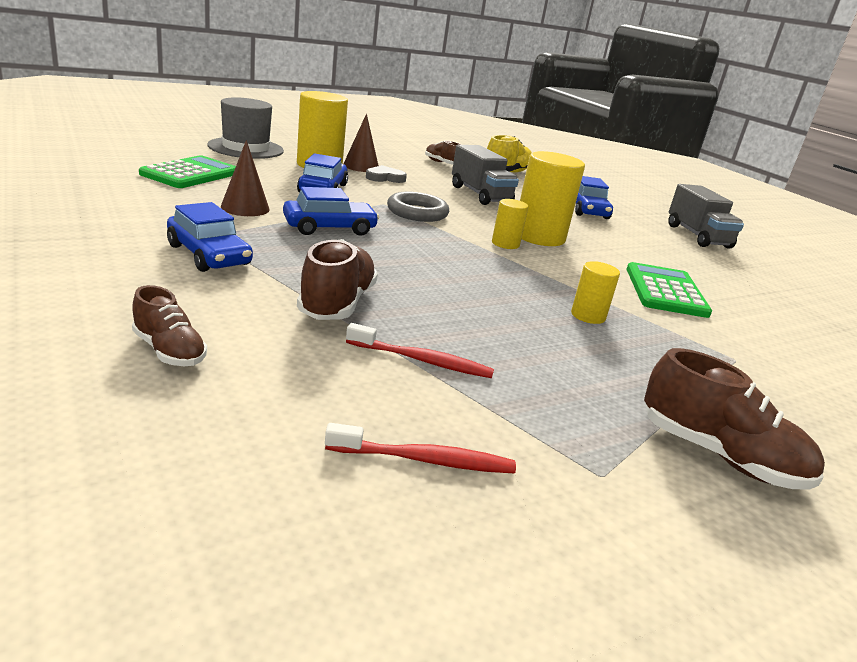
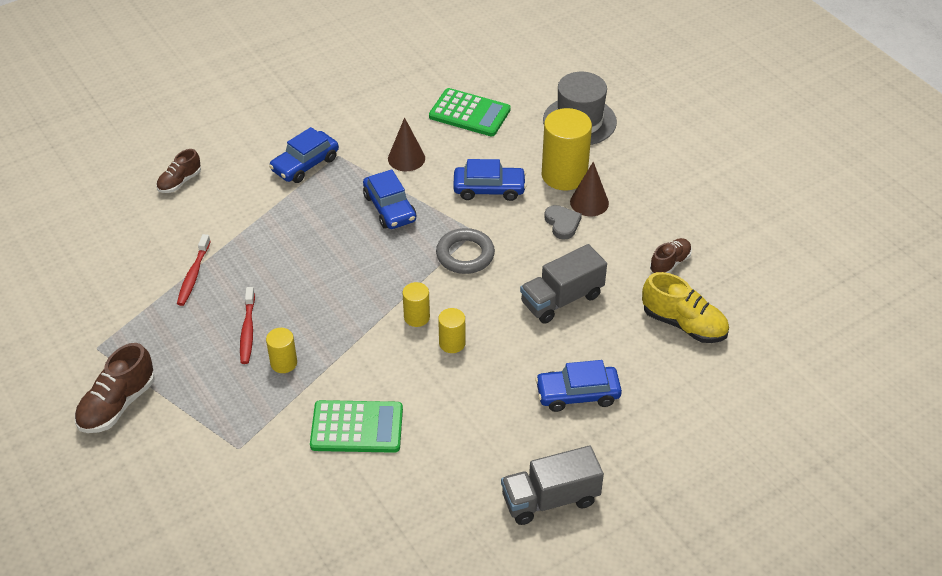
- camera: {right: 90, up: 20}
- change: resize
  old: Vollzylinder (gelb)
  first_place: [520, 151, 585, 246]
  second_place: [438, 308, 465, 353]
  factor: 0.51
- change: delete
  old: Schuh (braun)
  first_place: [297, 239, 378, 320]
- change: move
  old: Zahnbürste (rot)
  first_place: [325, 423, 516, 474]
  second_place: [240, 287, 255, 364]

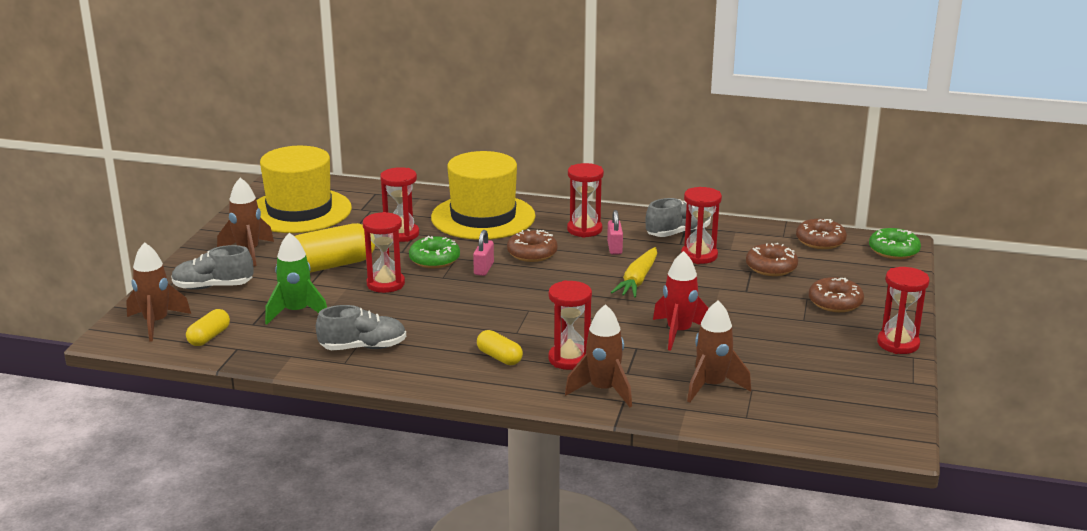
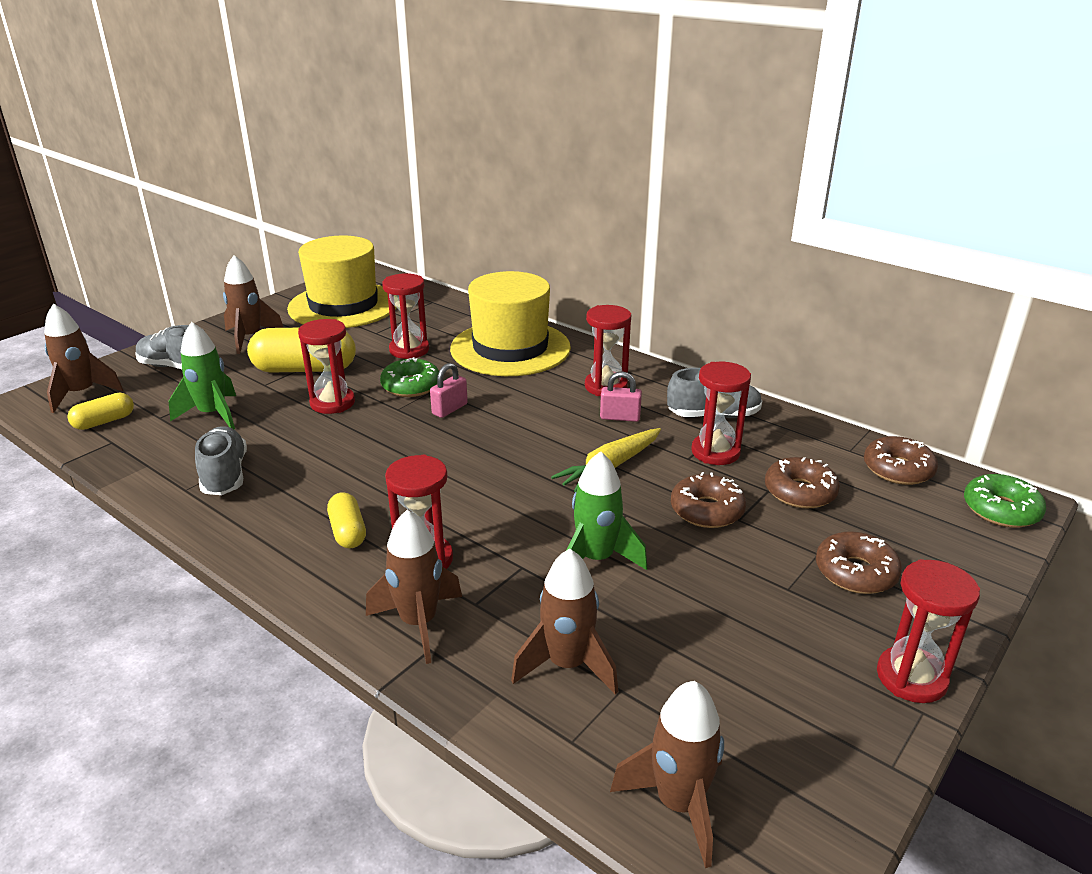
- camera: {right: 25, up: 5}
- change: rotate
  old: Vorhängeschloss (rosa)
  first_place: [607, 210, 623, 255]
  second_place: [600, 371, 642, 422]
  degrees: 75
- change: move
  old: Donut (braun)
  first_place: [507, 229, 558, 262]
  second_place: [671, 472, 746, 528]
- change: recolor
  old: Rakete (rot)
  new: Rakete (grün)
  first_place: [653, 251, 709, 351]
  second_place: [566, 451, 647, 570]
- change: rotate
  old: Schuh (grau)
  first_place: [316, 305, 406, 350]
  second_place: [195, 426, 247, 495]
  degrees: -120
- change: insert
  new: Rakete (braun)
  second_place: [610, 681, 724, 868]

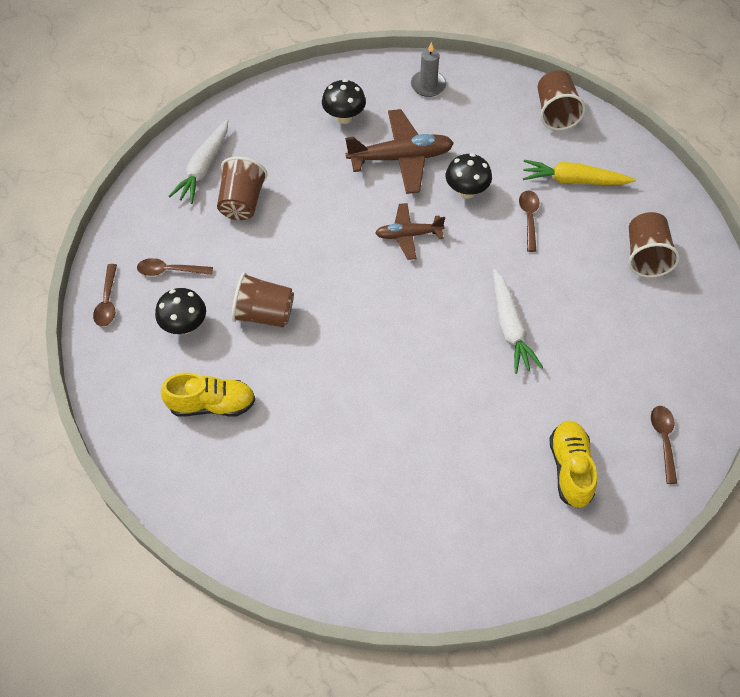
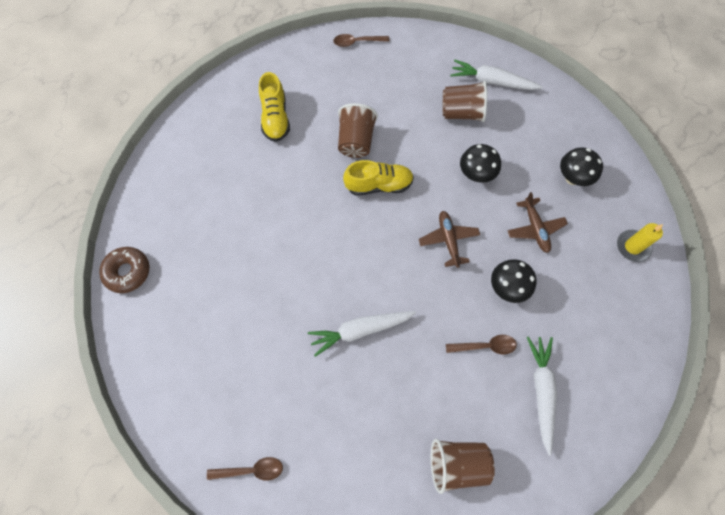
- camera: {right: 85, up: 10}
- change: recolor
  old: Kerze (grau)
  new: Kerze (gelb)
  first_place: [411, 42, 446, 97]
  second_place: [617, 223, 663, 262]
- change: delete
  old: Becher (braun)
  first_place: [538, 70, 586, 130]
- change: resize
  old: Flugzeug (braun)
  first_place: [345, 109, 454, 194]
  second_place: [507, 192, 568, 253]
  factor: 0.61
- change: recolor
  old: Karotte (gelb)
  new: Karotte (weiß)
  first_place: [523, 160, 636, 185]
  second_place: [527, 337, 557, 456]
- change: delete
  old: Löffel (braun)
  first_place: [137, 258, 213, 276]
- change: move
  old: Pilz (schwarz)
  first_place: [155, 288, 206, 334]
  second_place: [460, 144, 501, 183]
- change: move
  old: Schuh (gelb)
  first_place: [549, 420, 597, 508]
  second_place: [343, 160, 414, 196]
- change: insert
  new: Donut (braun)
  second_place: [99, 247, 150, 293]

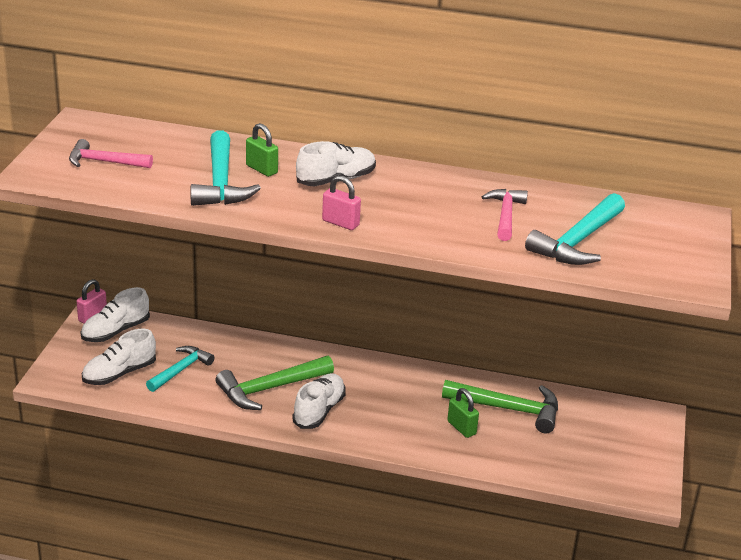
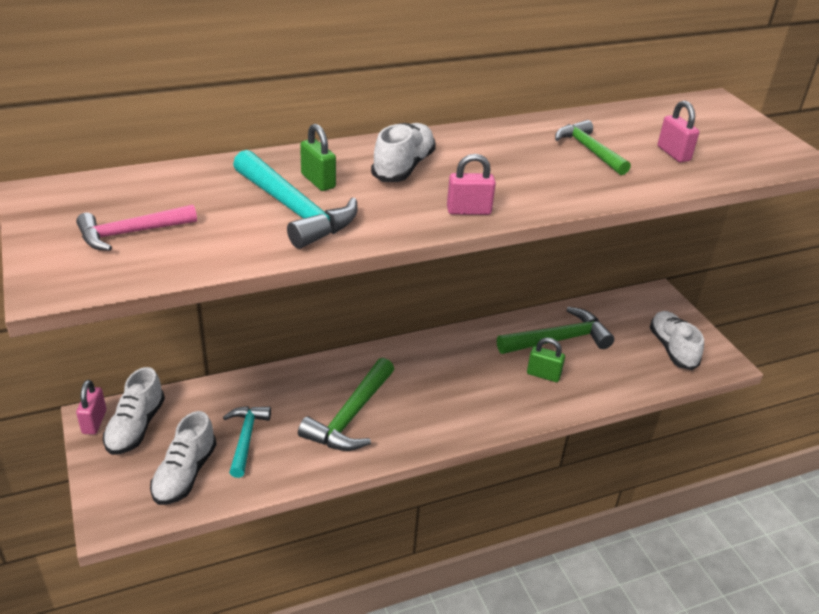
- camera: {right: -35, up: 5}
- change: rotate
  old: Vorhängeschloss (grün)
  first_place: [246, 123, 278, 177]
  second_place: [300, 124, 336, 191]
  degrees: 45
- change: recolor
  old: Hammer (rosa)
  new: Hammer (grün)
  first_place: [482, 189, 528, 241]
  second_place: [555, 120, 631, 175]
- change: replace
  old: Hammer (türkis)
  new: Vorhängeschloss (rosa)
  first_place: [525, 193, 625, 265]
  second_place: [658, 101, 699, 162]
- change: move
  old: Schuh (weiß)
  first_place: [292, 373, 346, 429]
  second_place: [650, 311, 704, 370]

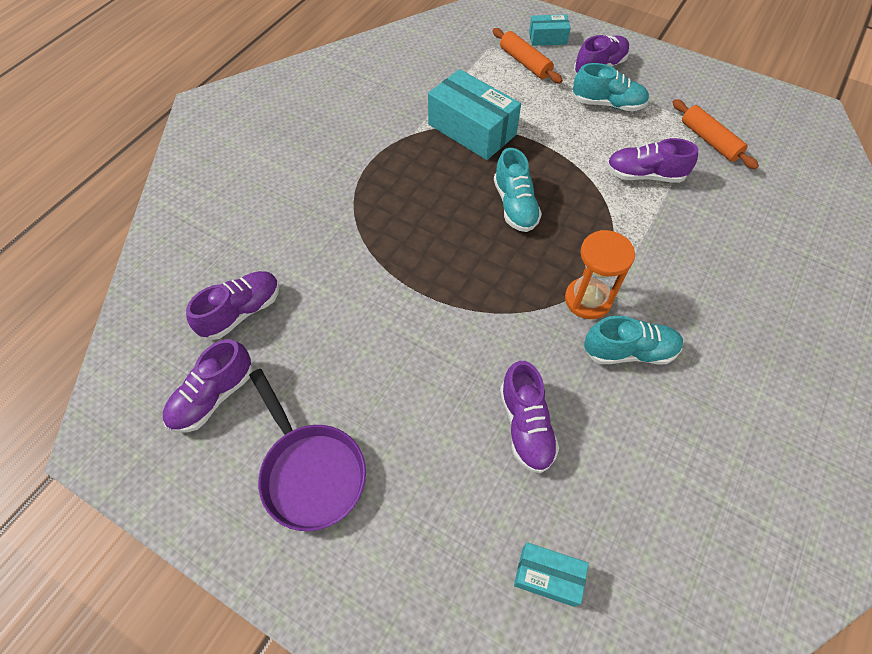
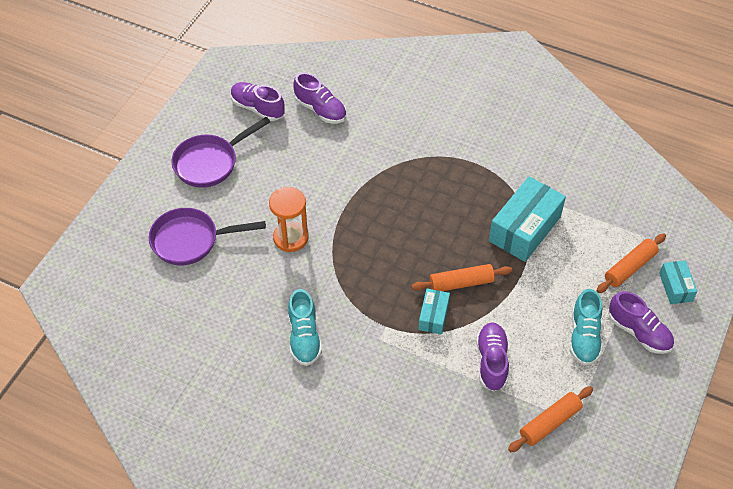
- camera: {right: 85, up: -5}
- change: delete
  old: Schuh (türkis)
  first_place: [494, 148, 542, 232]
- change: move
  old: Sanduhr (orange)
  first_place: [565, 230, 635, 319]
  second_place: [269, 187, 309, 252]
- change: delete
  old: Schuh (lila)
  first_place: [500, 361, 559, 473]
- change: move
  old: Schachtel (türkis)
  first_place: [514, 542, 589, 607]
  second_place: [418, 289, 450, 335]
- change: insert
  new: Pfanne (lila)
  second_place: [149, 208, 266, 265]
- change: insert
  new: Nudelholz (orange)
  second_place: [411, 264, 512, 291]

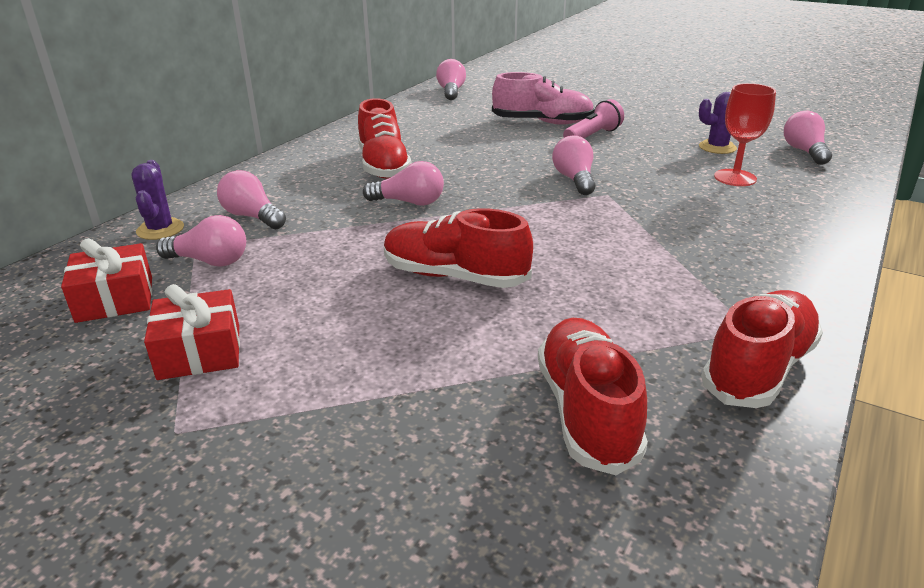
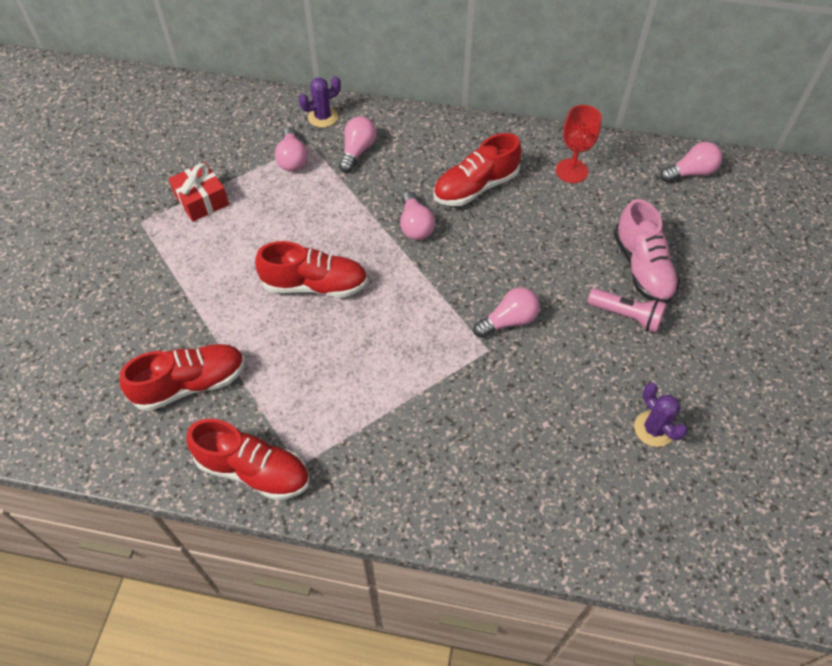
- camera: {right: 70, up: 25}
- change: move
  old: Kelch (rot)
  first_place: [714, 83, 776, 186]
  second_place: [556, 105, 602, 183]
- change: delete
  old: Glühbirne (rosa)
  first_place: [784, 111, 832, 165]
- change: rotate
  old: Schuh (rot)
  first_place: [384, 208, 533, 288]
  second_place: [255, 241, 368, 297]
  degrees: 90
- change: delete
  old: Geschenk (rot)
  first_place: [61, 238, 152, 323]

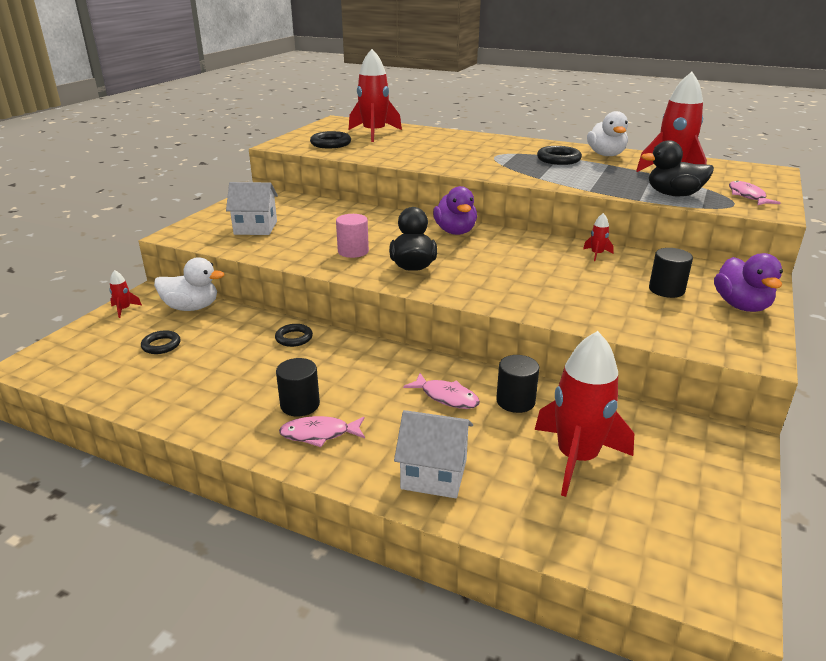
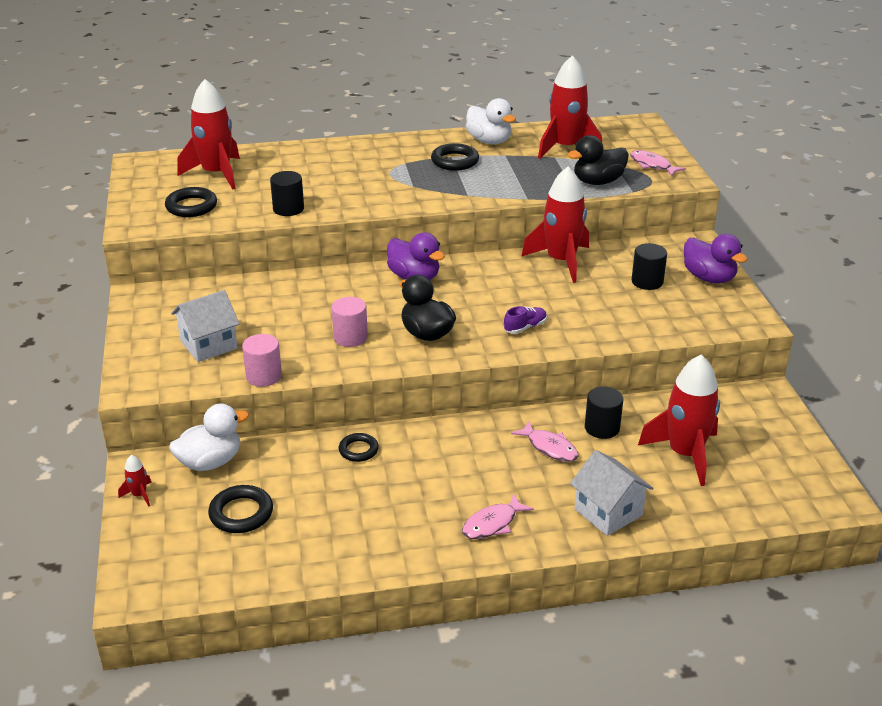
- camera: {right: -35, up: 5}
- change: resize
  old: Rakete (rot)
  first_place: [583, 213, 614, 261]
  second_place: [521, 167, 589, 283]
  factor: 2.42
- change: resize
  old: Ring (schwarz)
  first_place: [141, 330, 181, 354]
  second_place: [208, 485, 273, 533]
  factor: 1.5
- change: move
  old: Vollzylinder (schwarz)
  first_place: [276, 358, 320, 417]
  second_place: [270, 171, 304, 216]
- change: rotate
  old: Fisch (rosa)
  first_place: [403, 373, 480, 409]
  second_place: [511, 421, 579, 462]
  degrees: 45
- change: rotate
  old: Haus (weiß)
  first_place: [394, 410, 473, 498]
  second_place: [570, 450, 653, 536]
  degrees: 75
- change: insert
  new: Schuh (lila)
  second_place: [504, 306, 547, 334]
- change: insert
  new: Vollzylinder (rosa)
  second_place: [242, 334, 282, 387]

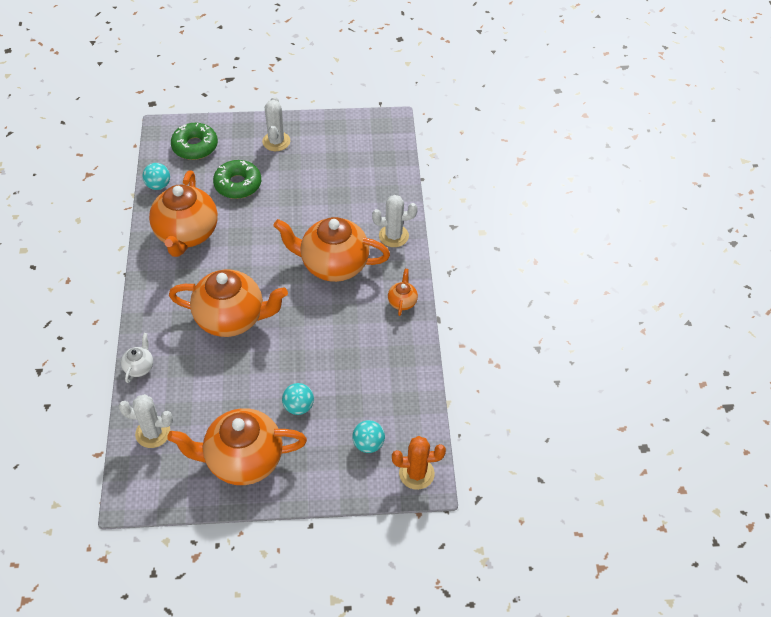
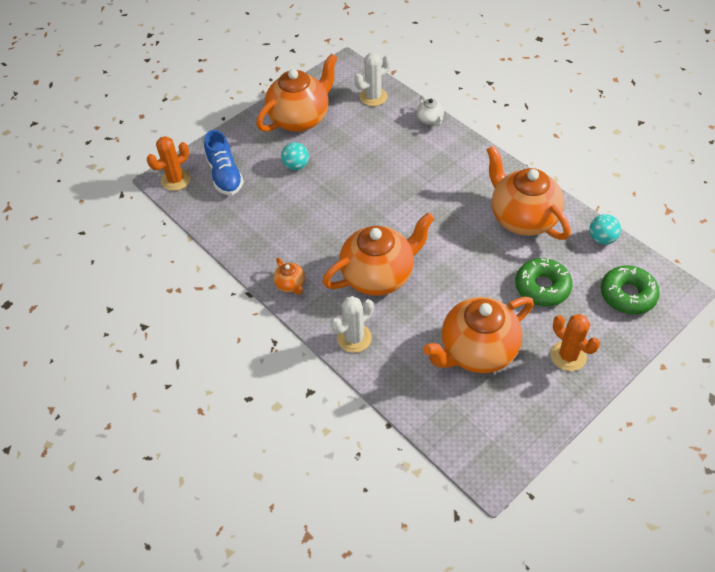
- camera: {right: 145, up: 0}
- change: recolor
  old: Kaktus (weiß)
  new: Kaktus (orange)
  first_place: [262, 96, 290, 151]
  second_place: [550, 314, 600, 371]
- change: move
  old: Teekanne (orange)
  first_place: [169, 270, 288, 337]
  second_place: [423, 297, 534, 373]
- change: replace
  old: Ball (türkis)
  new: Schuh (blau)
  first_place: [352, 420, 385, 453]
  second_place: [204, 130, 244, 195]

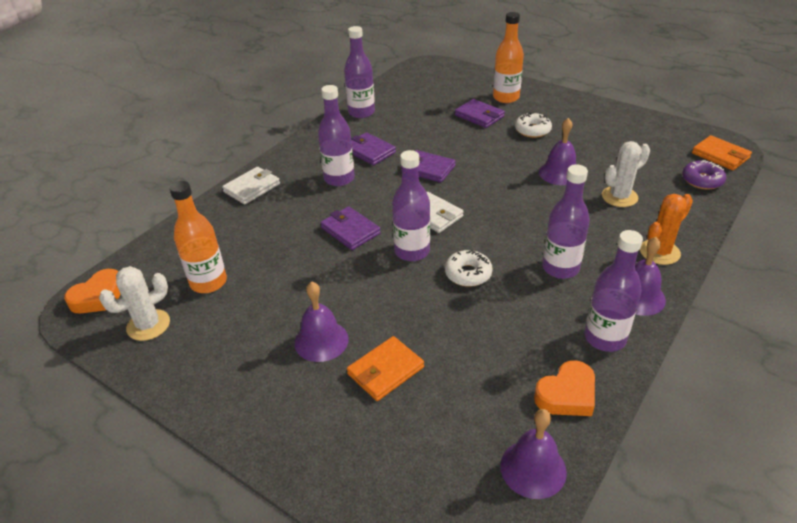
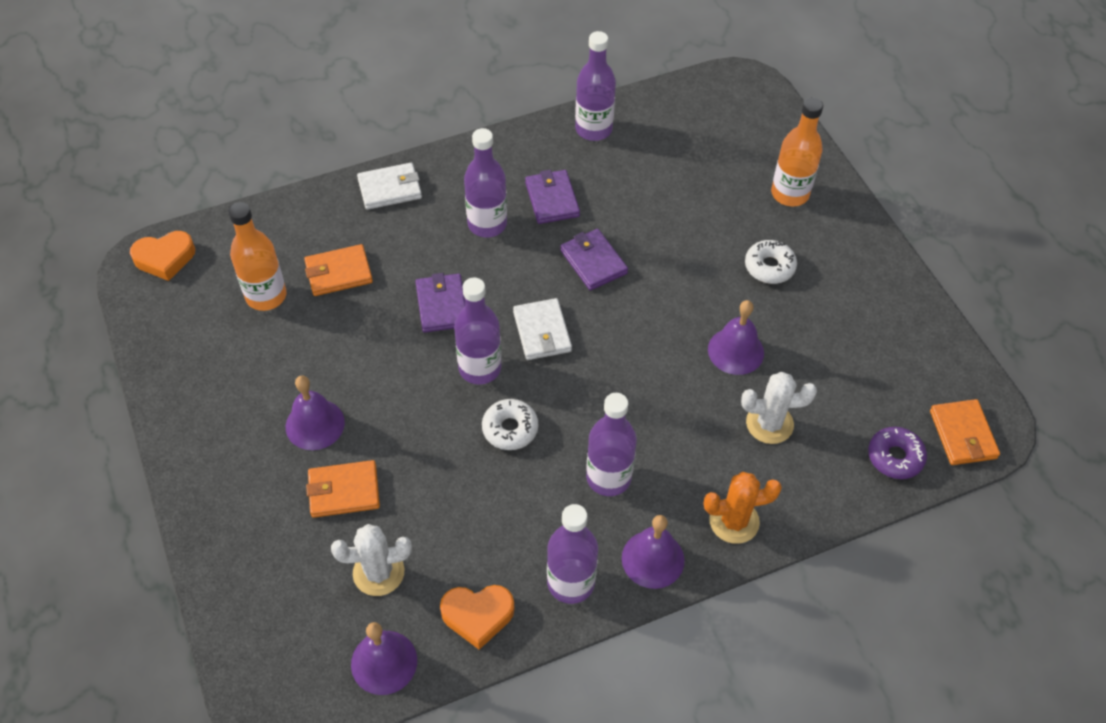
- camera: {right: 30, up: 15}
- change: delete
  old: Geldbörse (lila)
  first_place: [455, 99, 505, 128]
- change: move
  old: Kaktus (weiß)
  first_place: [99, 266, 170, 341]
  second_place: [331, 524, 412, 596]
- change: insert
  new: Geldbörse (orange)
  second_place: [304, 244, 373, 296]

